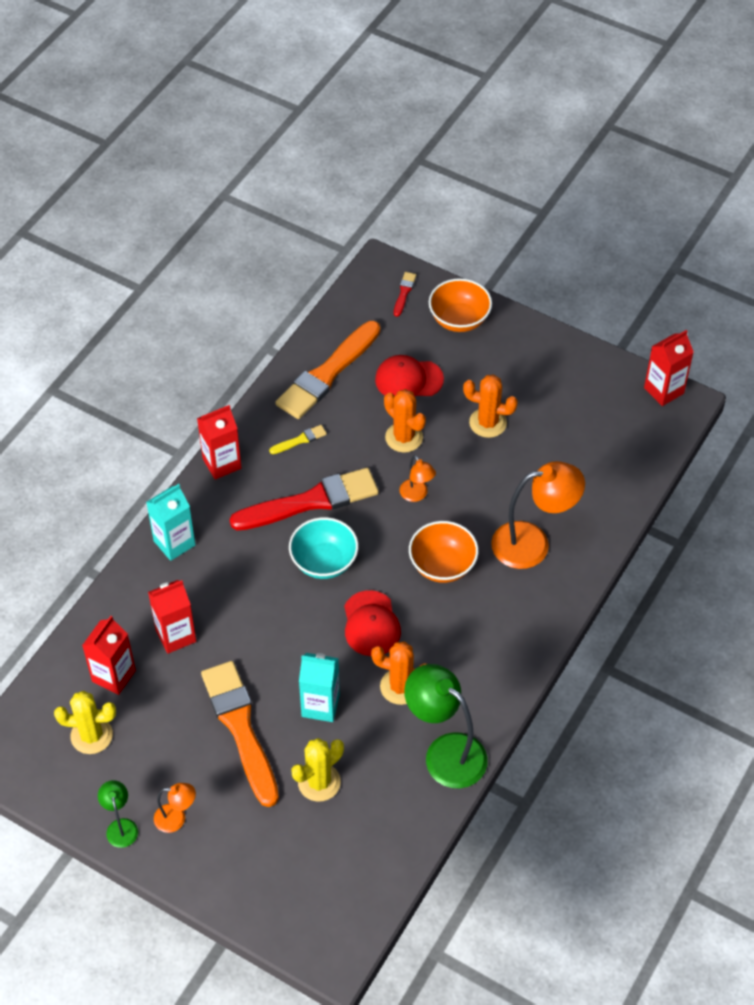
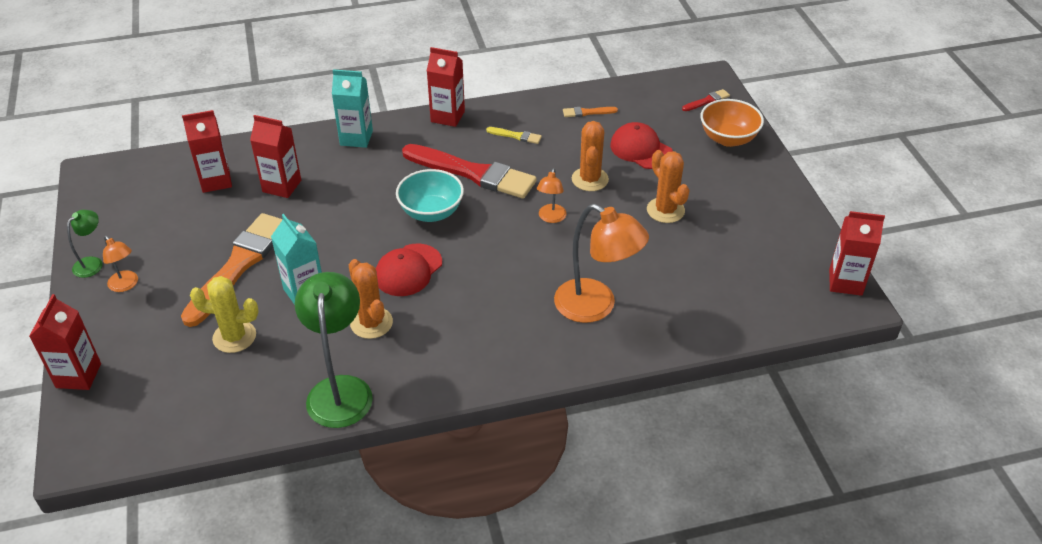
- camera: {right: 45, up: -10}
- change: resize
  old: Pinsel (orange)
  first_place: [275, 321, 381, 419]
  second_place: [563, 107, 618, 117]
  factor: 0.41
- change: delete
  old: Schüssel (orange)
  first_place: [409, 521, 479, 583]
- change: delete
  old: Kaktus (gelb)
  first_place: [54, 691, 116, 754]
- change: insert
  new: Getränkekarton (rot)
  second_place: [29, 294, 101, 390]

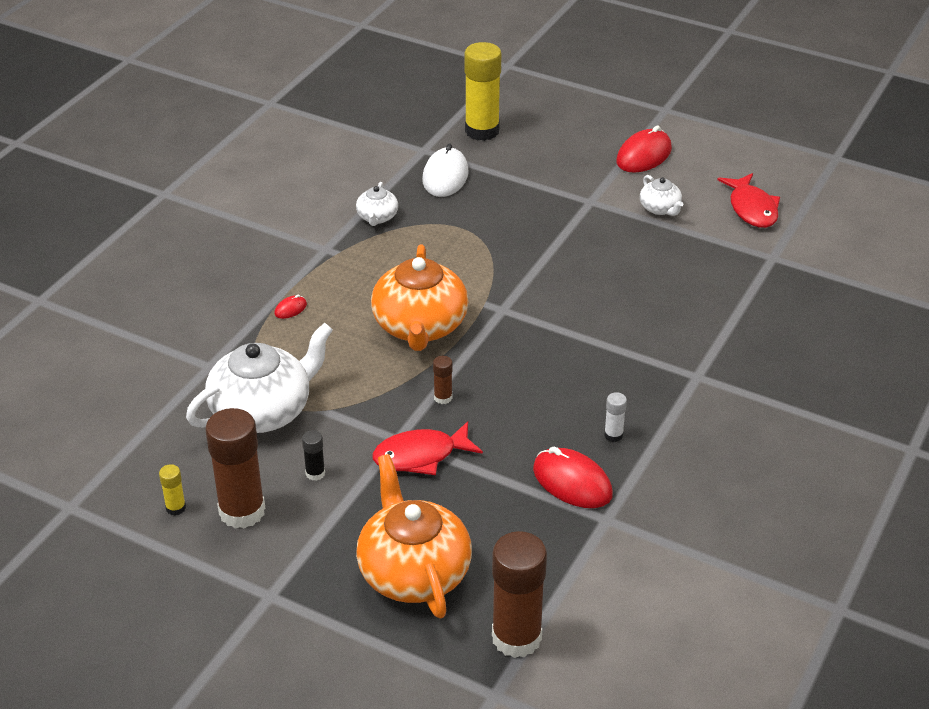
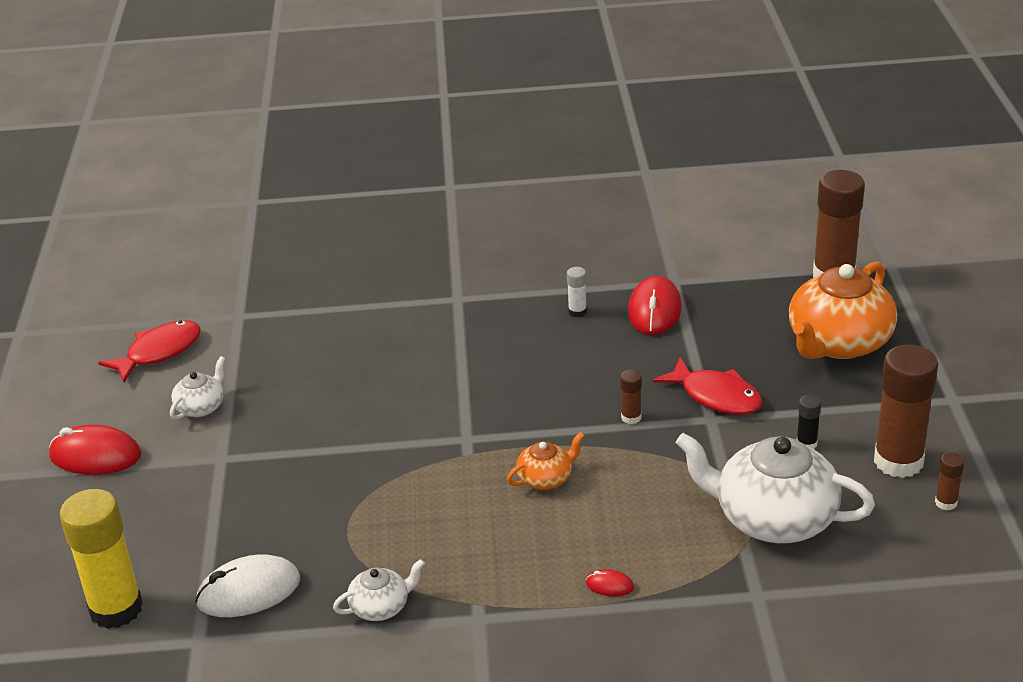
- camera: {right: -120, up: -5}
- change: resize
  old: Teekanne (orange)
  first_place: [371, 245, 468, 351]
  second_place: [507, 432, 585, 490]
  factor: 0.48
- change: recolor
  old: Klebestift (gelb)
  new: Klebestift (braun)
  first_place: [159, 464, 186, 516]
  second_place: [935, 452, 965, 510]

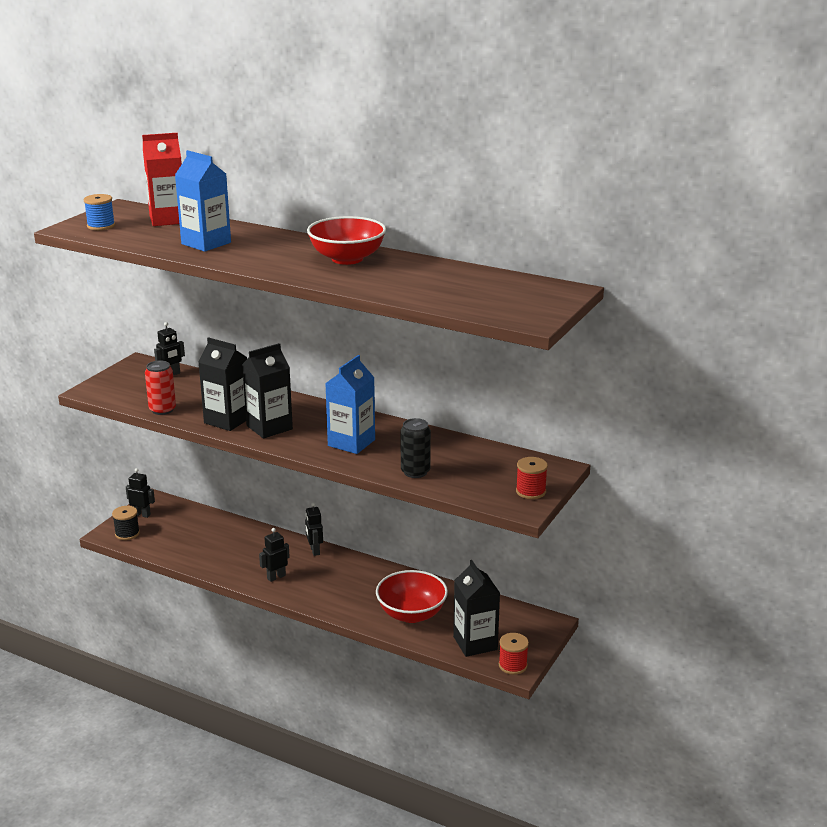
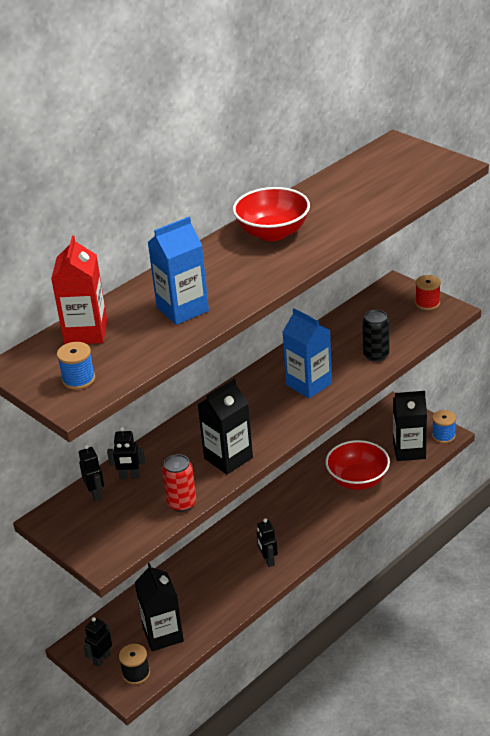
- camera: {right: -70, up: 10}
- change: move
  old: Getränkekarton (schwarz)
  first_place: [242, 343, 293, 439]
  second_place: [135, 563, 184, 651]
- change: move
  old: Roboter (schwarz)
  first_place: [305, 502, 323, 556]
  second_place: [107, 427, 145, 479]
- change: recolor
  old: Garnrolle (rot)
  new: Garnrolle (blau)
  first_place: [499, 633, 529, 675]
  second_place: [432, 410, 456, 443]

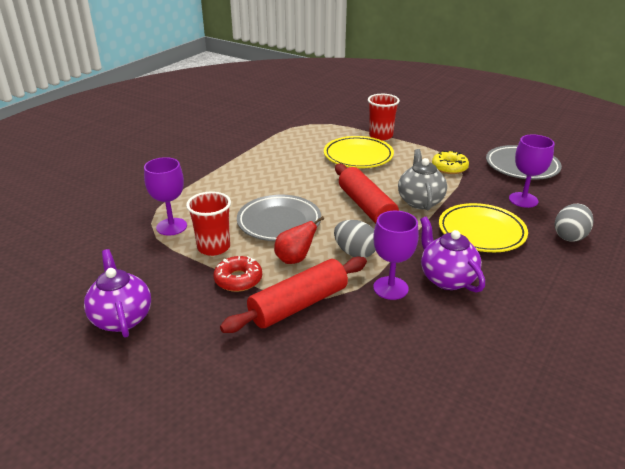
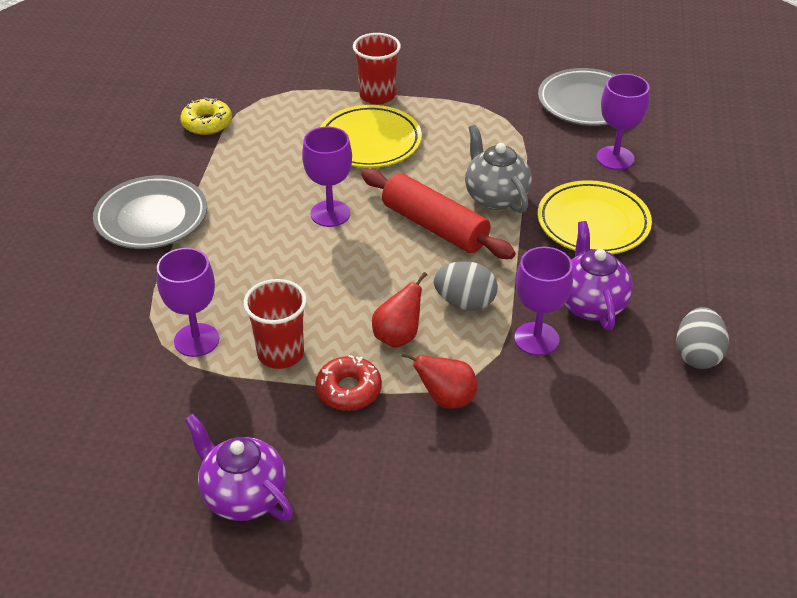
- camera: {right: -25, up: 10}
- change: move
  old: Donut (gelb)
  first_place: [432, 150, 469, 174]
  second_place: [180, 97, 232, 135]
- change: move
  old: Teller (grau)
  first_place: [237, 195, 321, 241]
  second_place: [93, 175, 207, 249]
- change: move
  old: Ei (grau)
  first_place: [554, 204, 594, 242]
  second_place: [676, 307, 729, 369]
- change: rotate
  old: Teekanne (lila)
  first_place: [420, 217, 485, 293]
  second_place: [564, 221, 633, 330]
  degrees: 45
- change: replace
  old: Nudelholz (rot)
  new: Birne (rot)
  first_place: [220, 256, 367, 333]
  second_place: [401, 352, 477, 409]
- change: insert
  new: Kelch (lila)
  second_place: [302, 127, 352, 227]

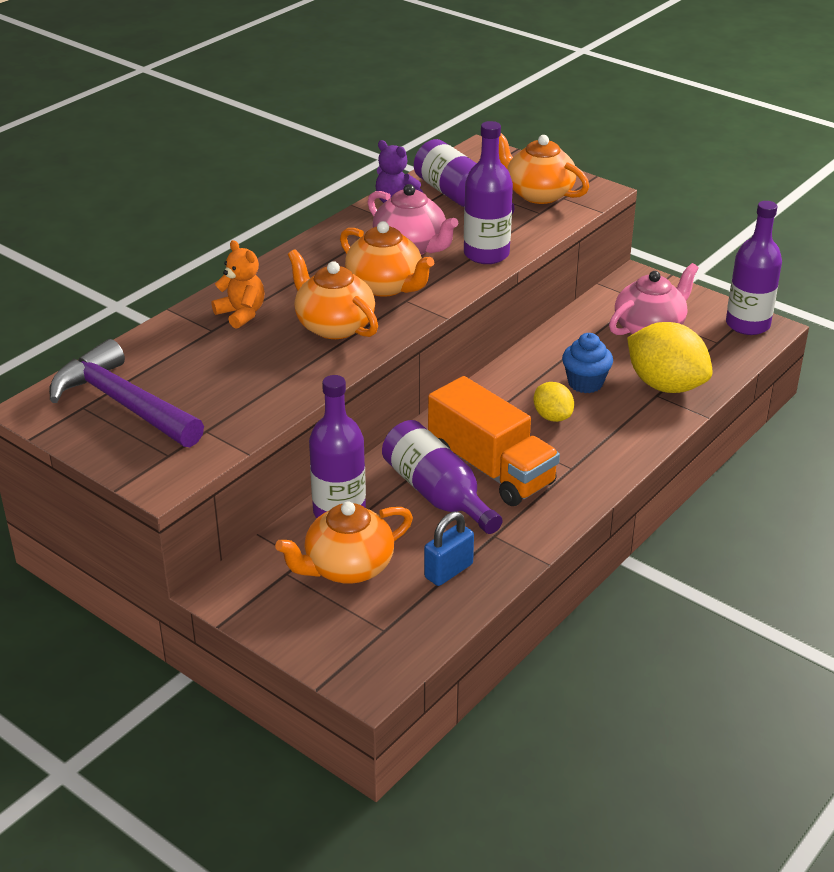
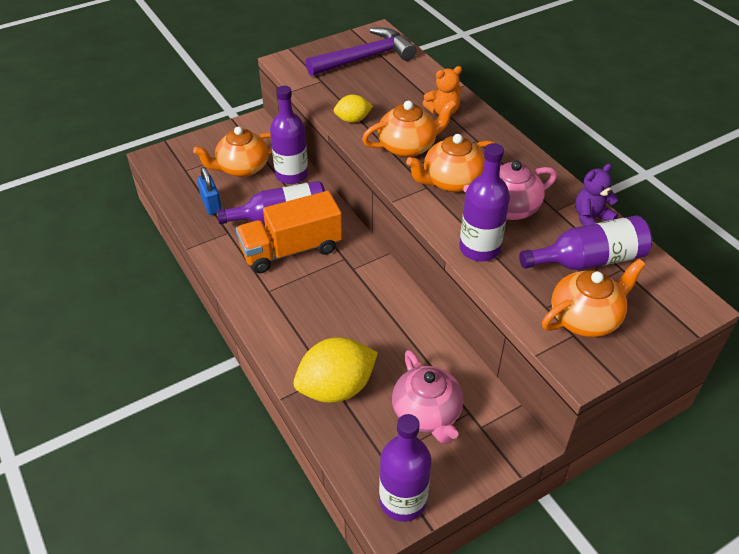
- camera: {right: 110, up: 10}
- change: delete
  old: Muffin (blau)
  first_place: [562, 333, 613, 393]
- change: move
  old: Zitrone (gelb)
  first_place: [534, 382, 574, 422]
  second_place: [334, 94, 373, 123]
- change: rotate
  old: Teekanne (orange)
  first_place: [275, 501, 413, 584]
  second_place: [193, 127, 272, 177]
  degrees: -105

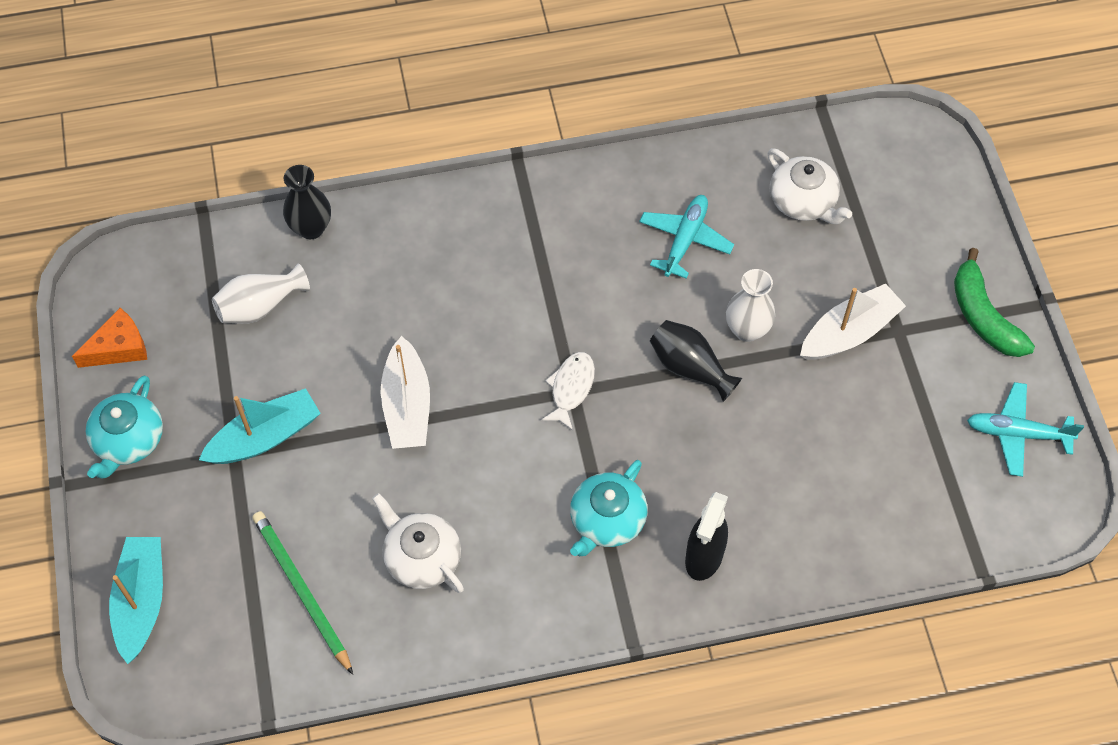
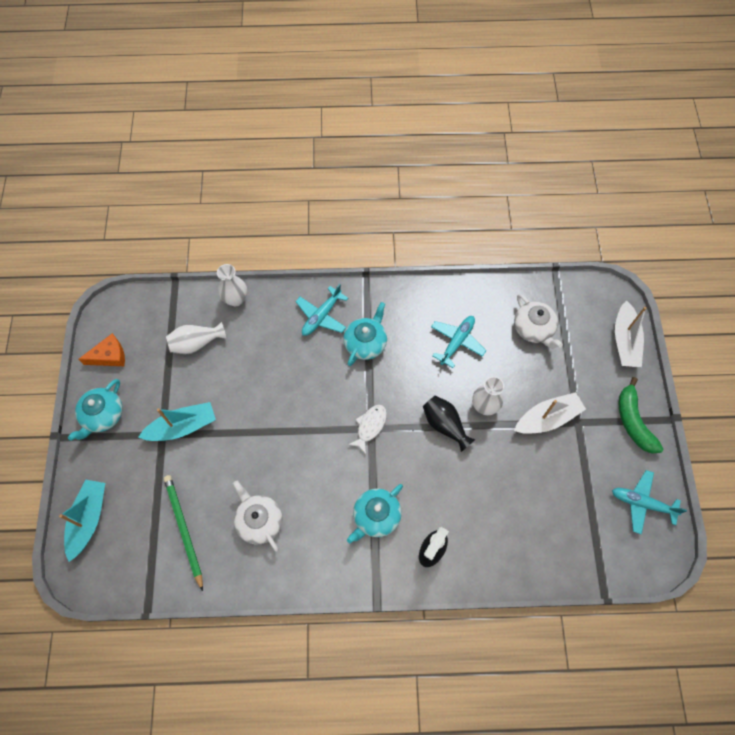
- camera: {right: 10, up: 5}
- change: recolor
  old: Vase (schwarz)
  new: Vase (weiß)
  first_place: [283, 165, 331, 239]
  second_place: [217, 264, 247, 306]
- change: move
  old: Boot (weiß)
  first_place: [380, 336, 430, 449]
  second_place: [615, 301, 647, 367]
- change: insert
  new: Flugzeug (türkis)
  second_place: [295, 284, 348, 336]
- change: insert
  new: Teekanne (türkis)
  second_place: [343, 302, 387, 366]

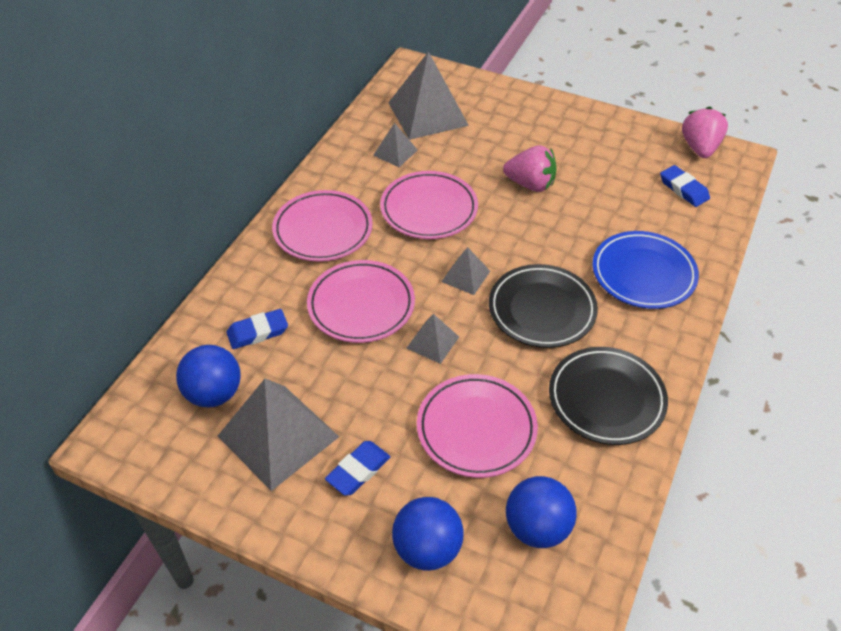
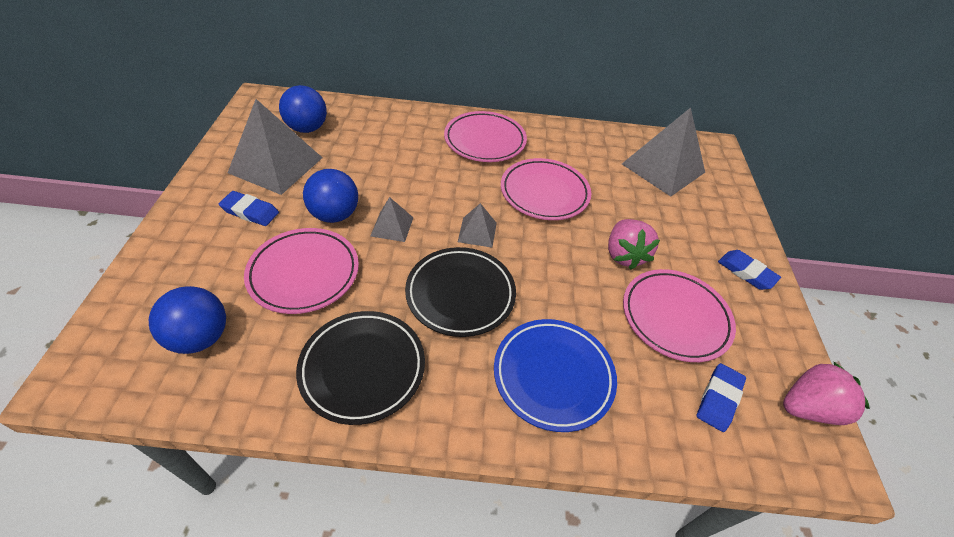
- camera: {right: 65, up: 0}
- change: delete
  old: Pyramide (grau)
  first_place: [373, 123, 417, 167]
- change: move
  old: Teller (rosa)
  first_place: [307, 260, 415, 343]
  second_place: [623, 269, 736, 362]
- change: move
  old: Radiergummi (blau)
  first_place: [226, 309, 288, 349]
  second_place: [718, 250, 781, 290]
- change: move
  old: Ball (blau)
  first_place: [392, 497, 464, 571]
  second_place: [303, 169, 358, 223]

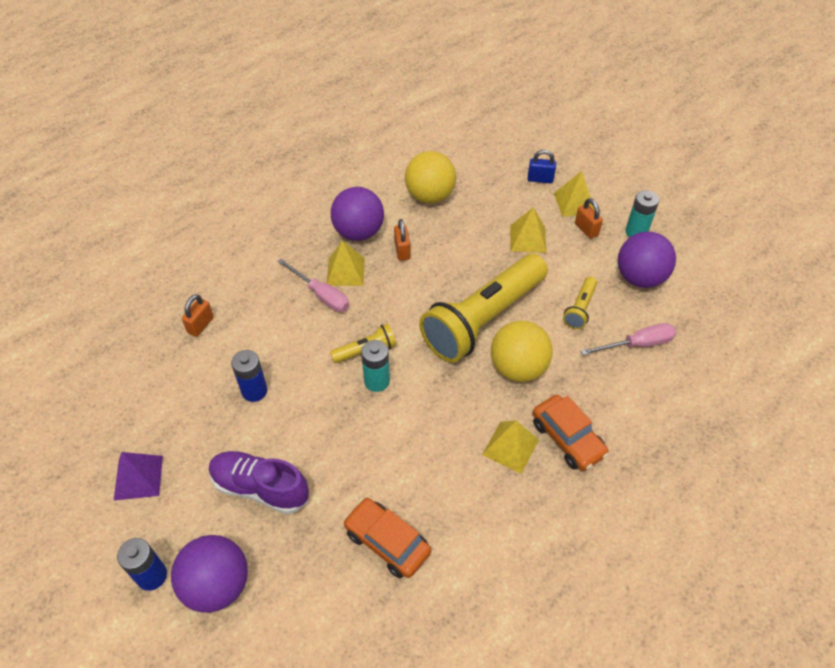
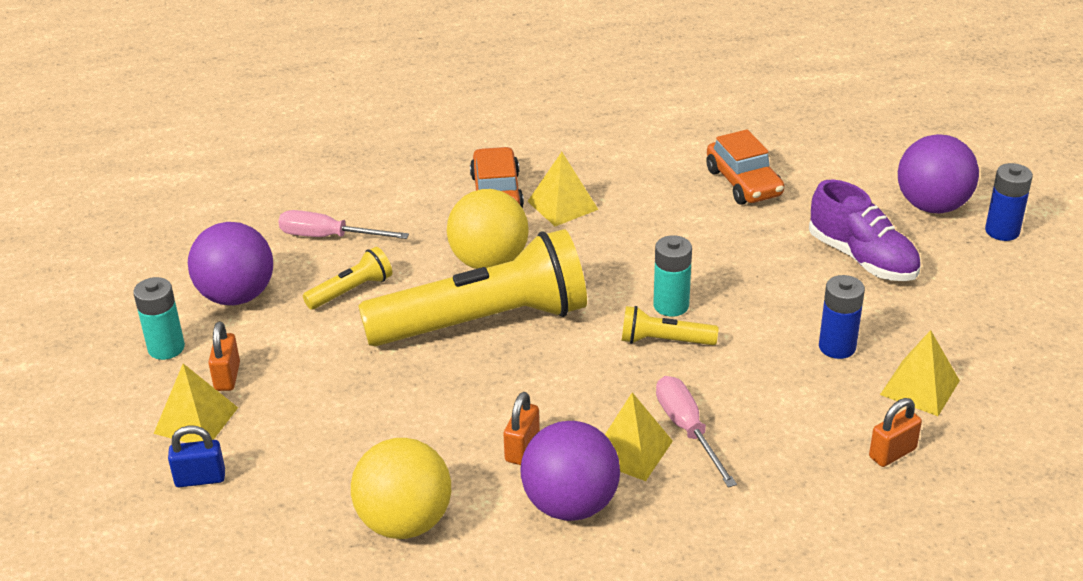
- camera: {right: -150, up: -15}
- change: rotate
  old: Vorhängeschloss (blau)
  first_place: [528, 150, 556, 183]
  second_place: [168, 426, 225, 487]
  degrees: -45
- change: move
  old: Pyramide (gelb)
  first_place: [510, 207, 546, 253]
  second_place: [880, 330, 960, 416]
- change: delete
  old: Pyramide (lila)
  first_place: [114, 452, 163, 501]

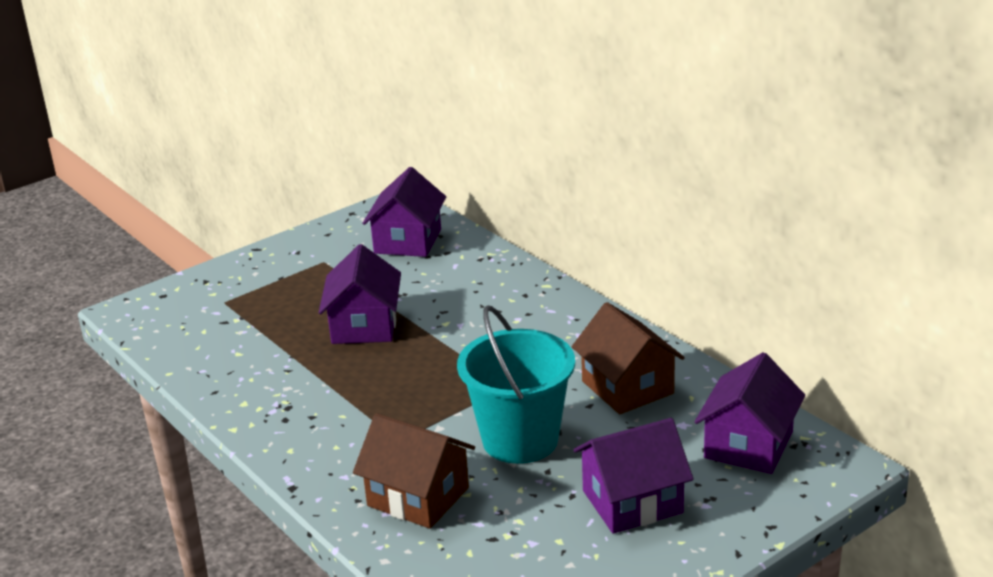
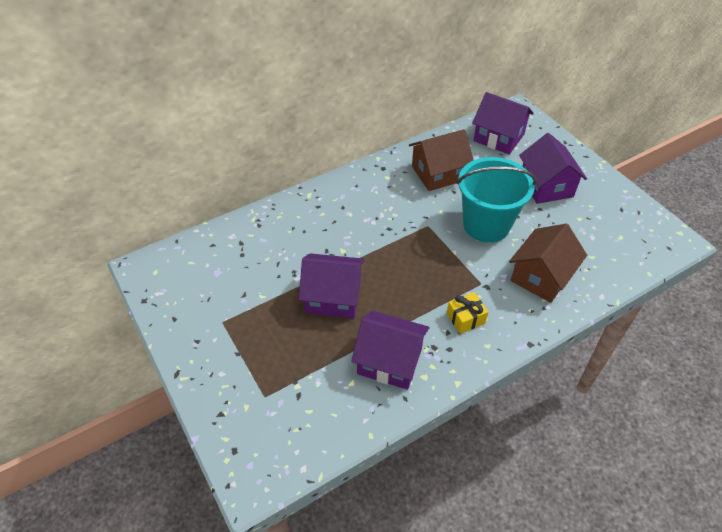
- camera: {right: -85, up: 20}
- change: move
  old: Haus (lila)
  first_place: [362, 167, 446, 257]
  second_place: [351, 311, 430, 390]
- change: insert
  new: Geschenk (gelb)
  second_place: [447, 292, 488, 334]

